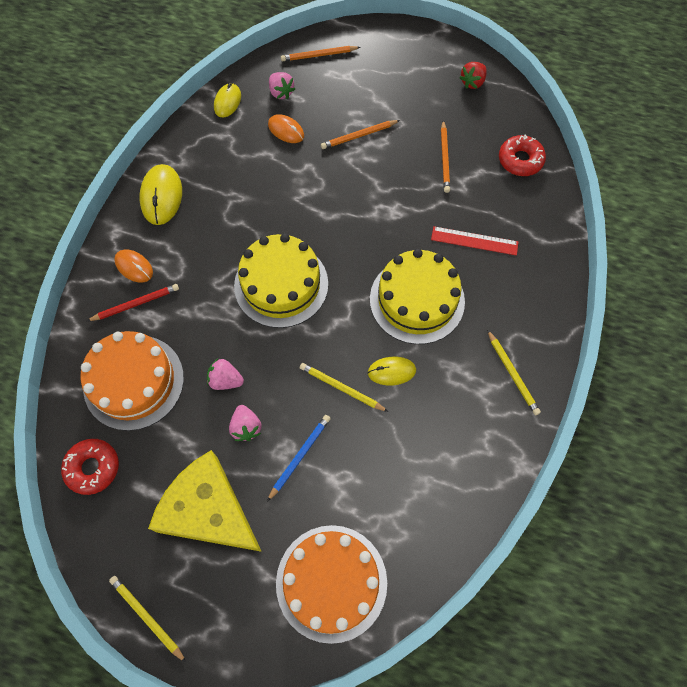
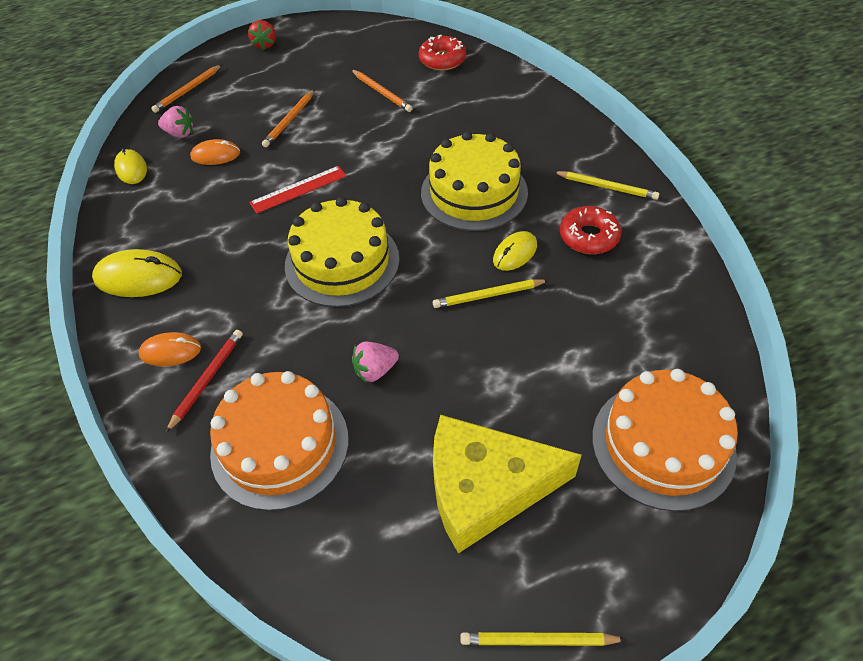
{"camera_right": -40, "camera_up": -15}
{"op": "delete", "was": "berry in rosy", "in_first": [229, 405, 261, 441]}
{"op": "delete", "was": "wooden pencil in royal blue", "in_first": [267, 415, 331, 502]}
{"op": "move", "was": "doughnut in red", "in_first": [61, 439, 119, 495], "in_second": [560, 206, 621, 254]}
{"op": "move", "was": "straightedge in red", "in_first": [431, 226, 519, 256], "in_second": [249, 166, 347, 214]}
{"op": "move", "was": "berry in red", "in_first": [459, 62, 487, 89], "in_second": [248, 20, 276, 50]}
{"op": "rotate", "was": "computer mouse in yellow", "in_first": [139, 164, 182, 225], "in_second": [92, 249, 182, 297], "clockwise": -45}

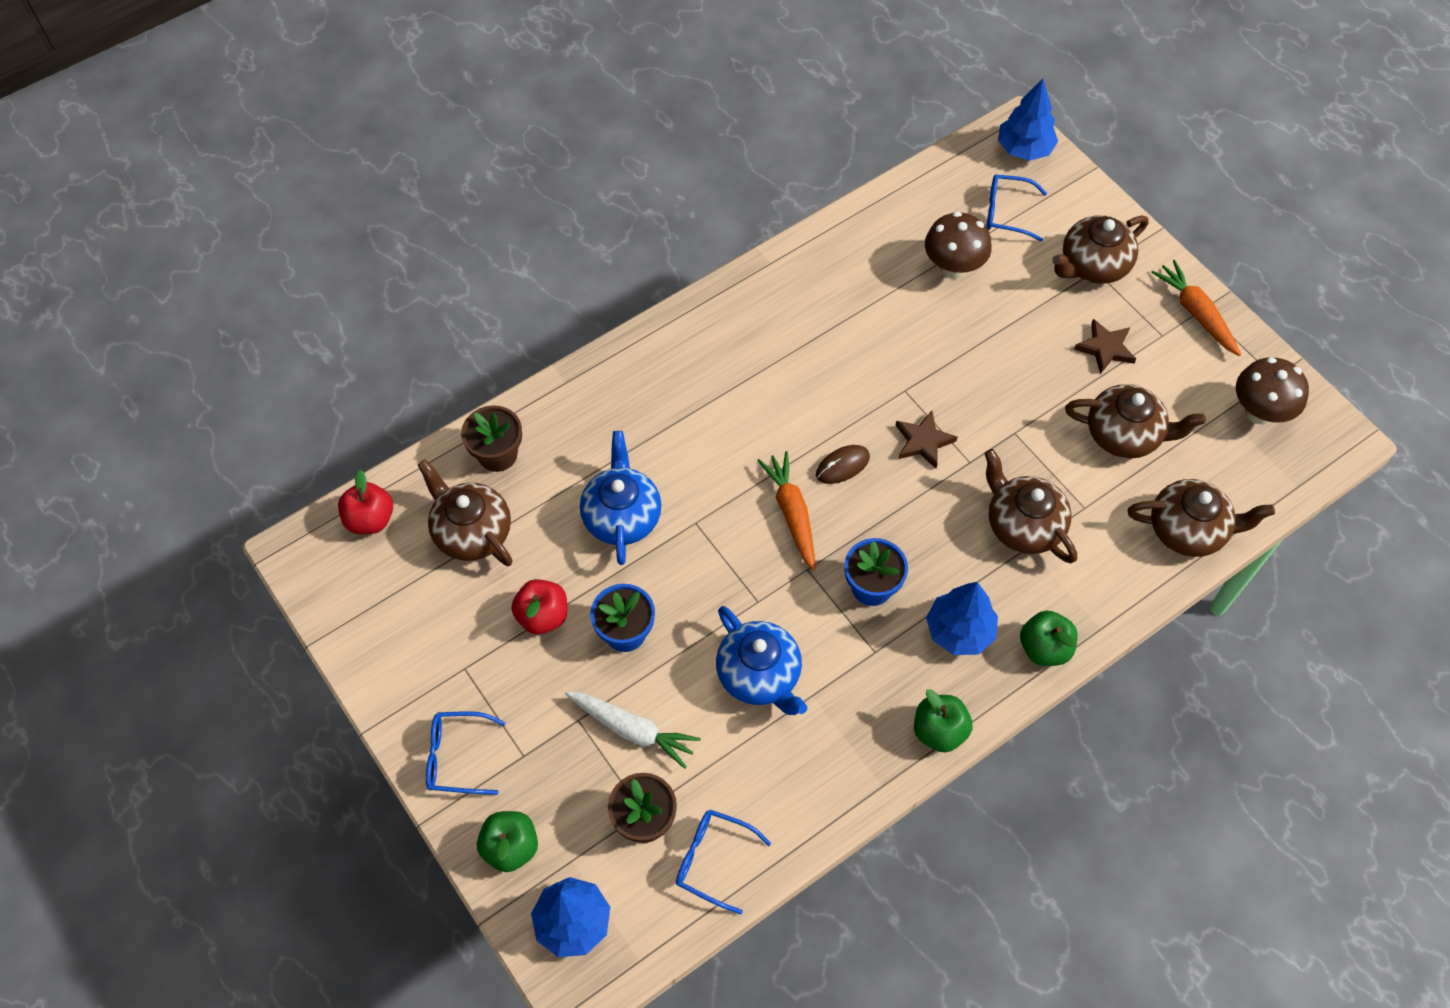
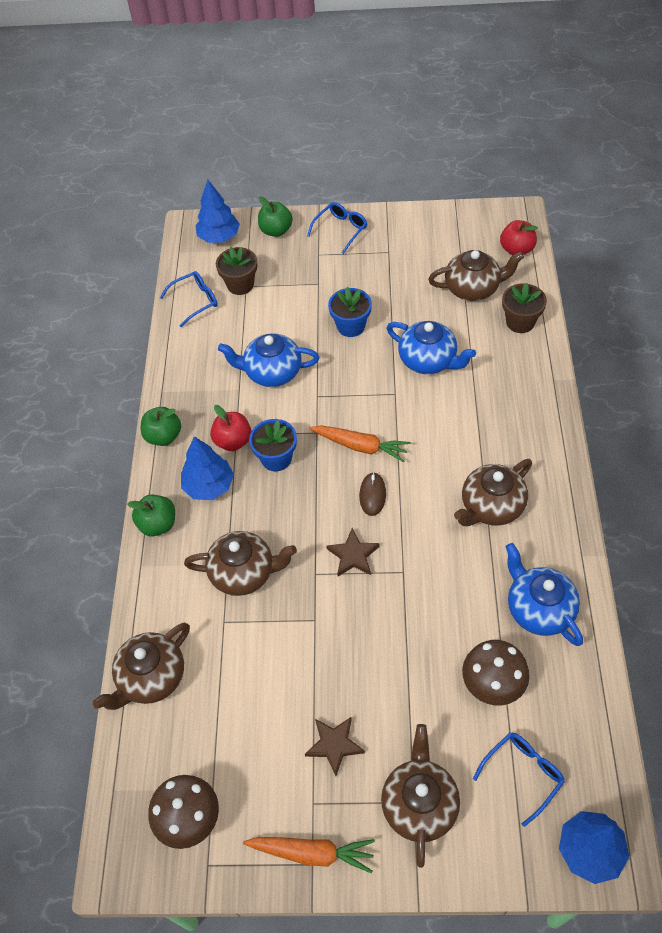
{"camera_right": 130, "camera_up": -5}
{"op": "delete", "was": "toy carrot in snow-white", "in_first": [565, 692, 701, 769]}
{"op": "insert", "now": "tea pot in royal blue", "in_second": [505, 543, 583, 646]}
{"op": "move", "was": "apple in red", "in_first": [511, 579, 568, 634], "in_second": [210, 405, 251, 451]}
{"op": "move", "was": "tea pot in russet", "in_first": [1065, 384, 1206, 459], "in_second": [454, 459, 532, 526]}

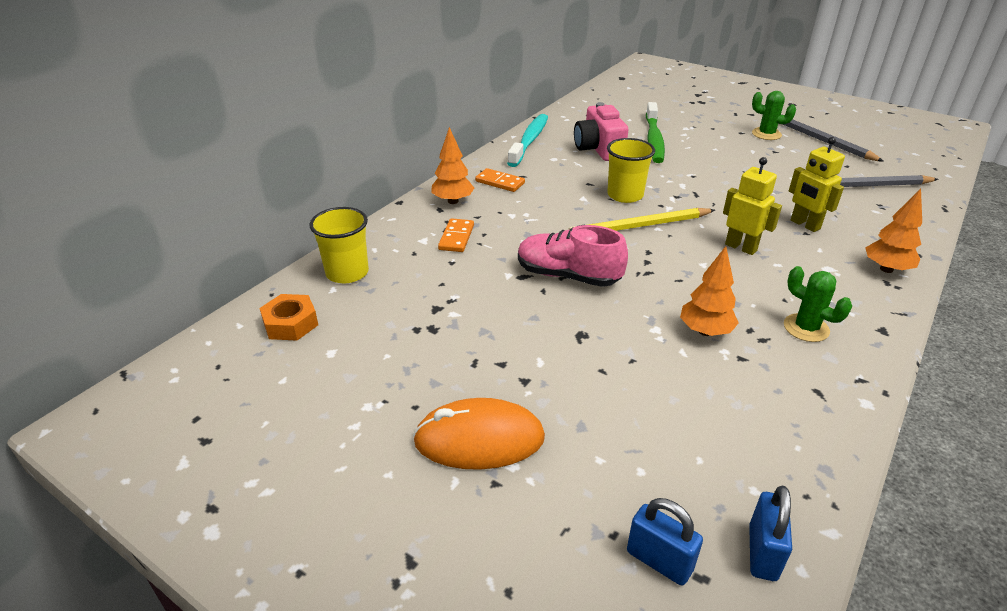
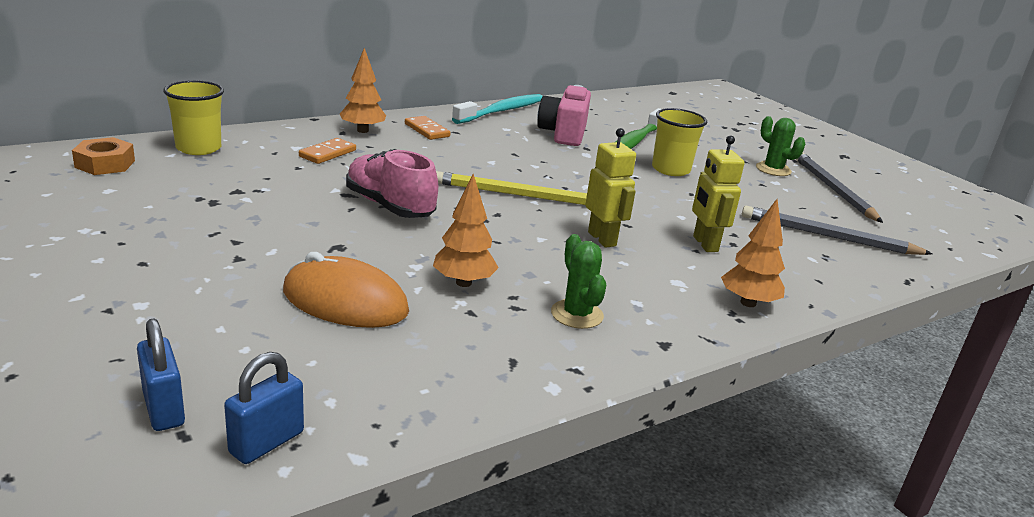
{"camera_right": 20, "camera_up": -10}
{"op": "move", "was": "computer mouse in bright orange", "in_first": [413, 398, 545, 470], "in_second": [283, 252, 409, 328]}
{"op": "move", "was": "beaker in yellow", "in_first": [607, 138, 655, 203], "in_second": [652, 108, 707, 176]}

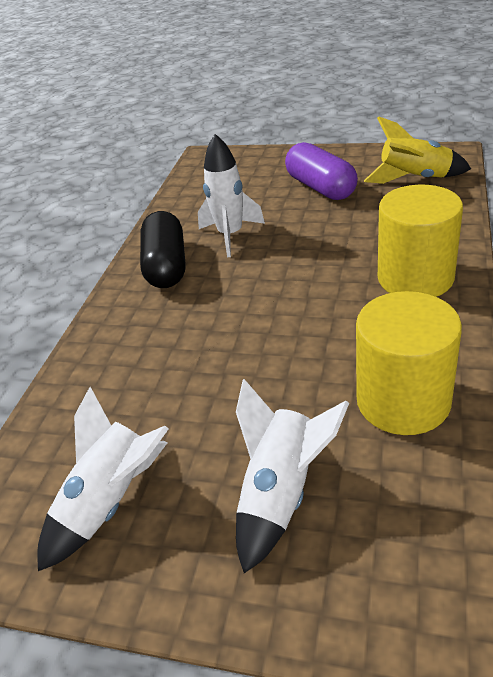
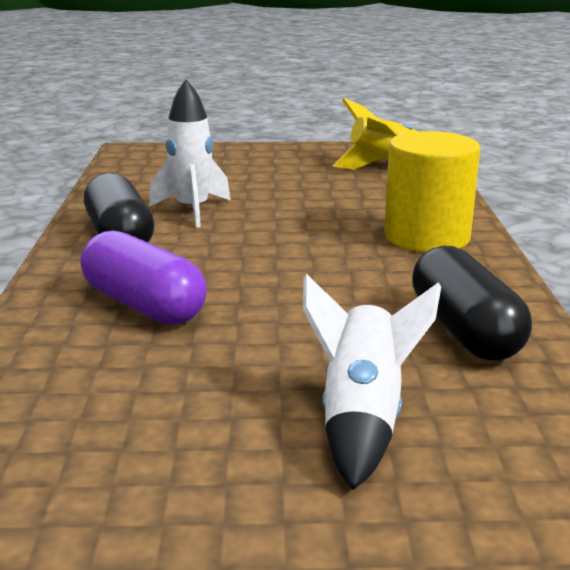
{"camera_right": -20, "camera_up": -15}
{"op": "delete", "was": "rocket in snow-white", "in_first": [37, 387, 169, 571]}
{"op": "move", "was": "capsule in violet", "in_first": [285, 142, 358, 200], "in_second": [80, 230, 207, 325]}
{"op": "replace", "was": "cylinder shape in yellow", "now": "capsule in ebony", "in_first": [356, 291, 462, 435], "in_second": [412, 246, 532, 360]}

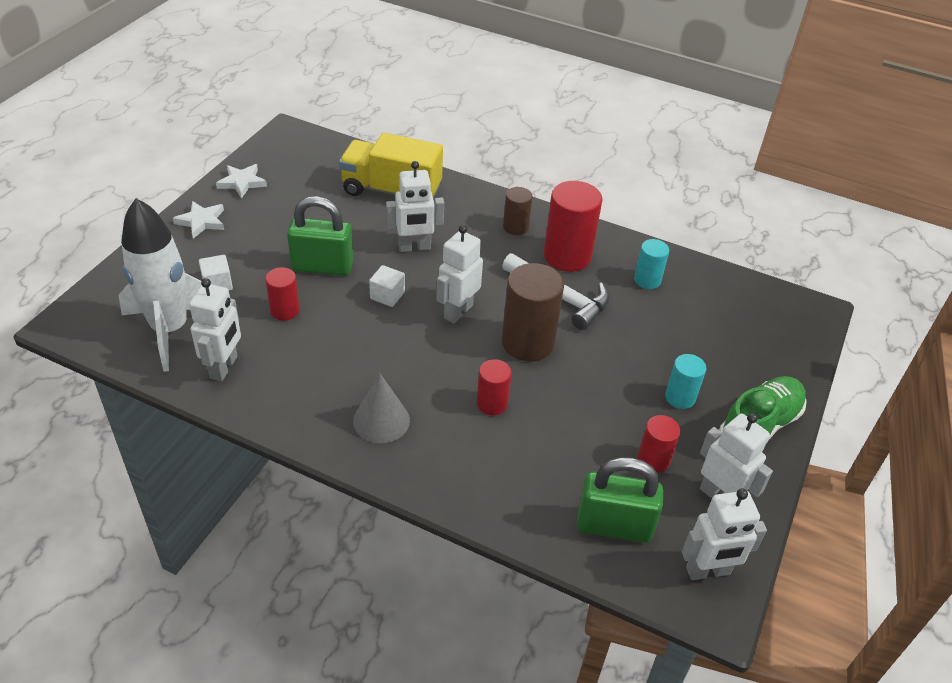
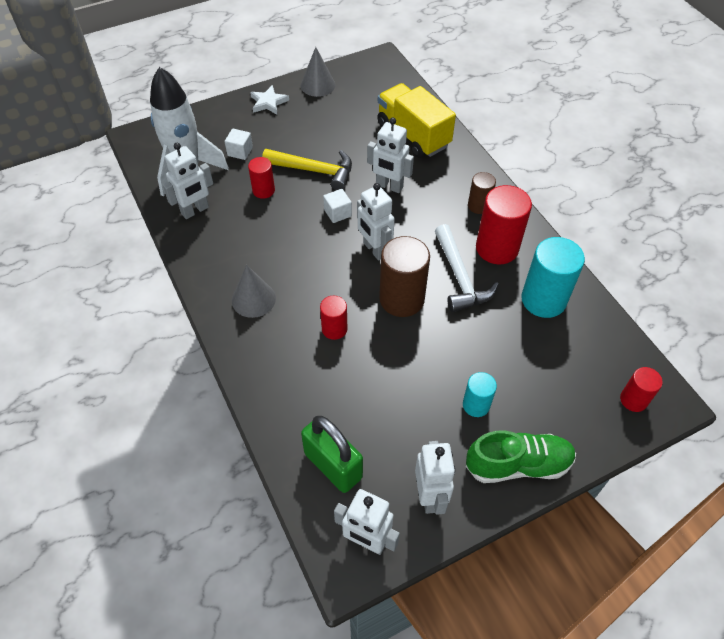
{"camera_right": 40, "camera_up": 10}
{"op": "move", "was": "cylinder shape in red", "in_first": [638, 415, 680, 473], "in_second": [620, 367, 663, 412]}
{"op": "replace", "was": "star in snow-white", "now": "solid cone in grey", "in_first": [216, 164, 267, 199], "in_second": [301, 47, 335, 97]}
{"op": "replace", "was": "small lock in emerald", "now": "carpenter's hammer in yellow", "in_first": [287, 196, 353, 276], "in_second": [262, 149, 352, 190]}
{"op": "rotate", "was": "toy robot in snow-white", "in_first": [436, 225, 483, 323], "in_second": [357, 183, 395, 260], "clockwise": -105}
{"op": "resize", "was": "cylinder shape in teal", "in_first": [634, 239, 669, 289], "in_second": [521, 237, 585, 318], "ratio": 1.81}

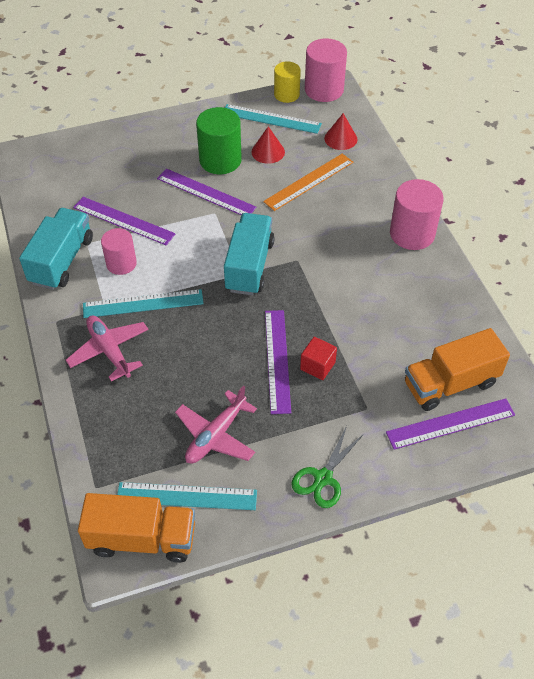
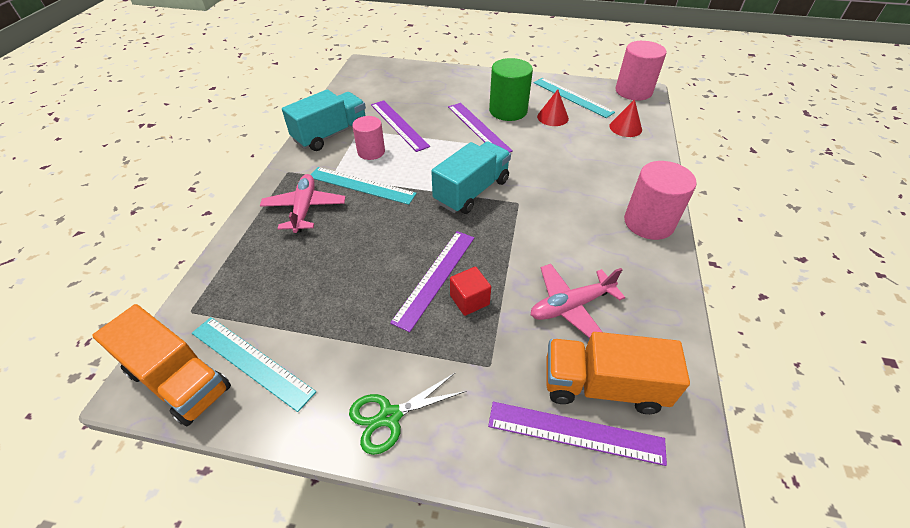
{"camera_right": 30, "camera_up": -5}
{"op": "delete", "was": "straightedge in bright orange", "in_first": [263, 154, 353, 211]}
{"op": "delete", "was": "cylinder shape in yellow", "in_first": [274, 62, 301, 103]}
{"op": "move", "was": "plane in rosy", "in_first": [175, 386, 257, 464], "in_second": [531, 264, 625, 338]}

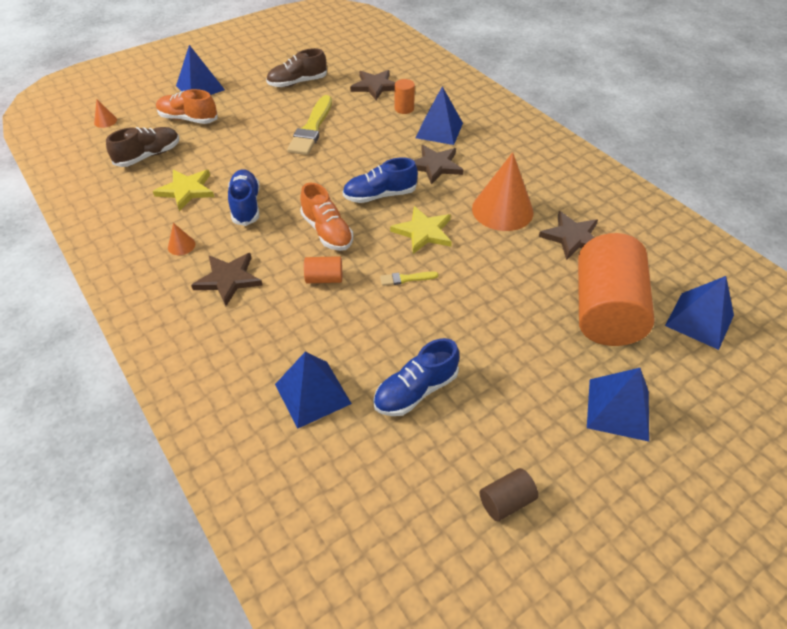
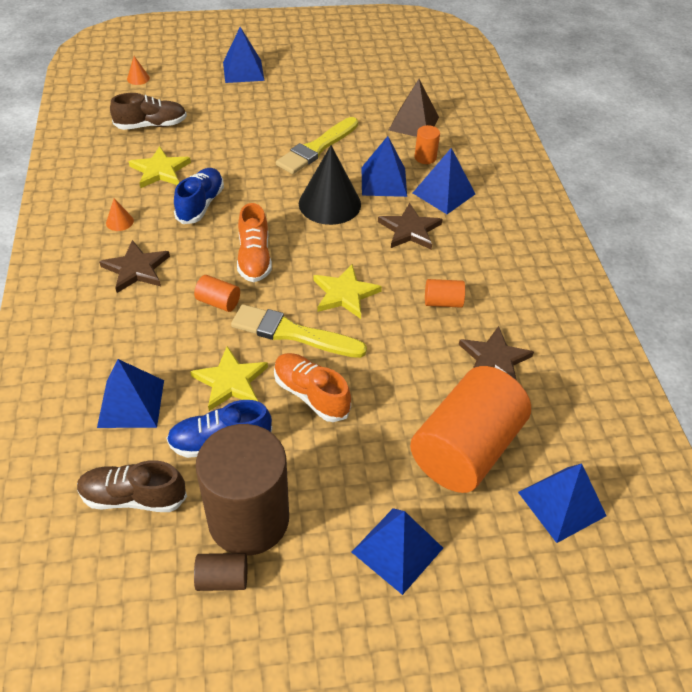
{"camera_right": 25, "camera_up": 0}
{"op": "delete", "was": "lace-up shoe in royal blue", "in_first": [343, 157, 418, 203]}
{"op": "insert", "now": "star in yellow", "in_second": [190, 346, 268, 411]}
{"op": "insert", "now": "cylinder shape in russet", "in_second": [196, 424, 289, 556]}
{"op": "insert", "now": "solid cone in ebony", "in_second": [299, 145, 361, 225]}
{"op": "insert", "now": "solid pyramid in royal blue", "in_second": [362, 136, 407, 197]}
{"op": "move", "was": "lace-up shoe in bright orange", "in_first": [156, 89, 218, 124], "in_second": [274, 353, 351, 422]}
{"op": "move", "was": "lace-up shoe in russet", "in_first": [266, 48, 327, 87], "in_second": [77, 460, 187, 512]}
{"op": "replace", "was": "star in russet", "now": "solid pyramid in russet", "in_first": [350, 70, 395, 100], "in_second": [389, 79, 439, 137]}
{"op": "replace", "was": "solid cone in bright orange", "now": "cylinder shape in bright orange", "in_first": [472, 152, 534, 231], "in_second": [425, 279, 465, 308]}
{"op": "resize", "was": "paintbrush in yellow", "in_first": [380, 271, 439, 286], "in_second": [231, 304, 367, 358], "ratio": 2.2}

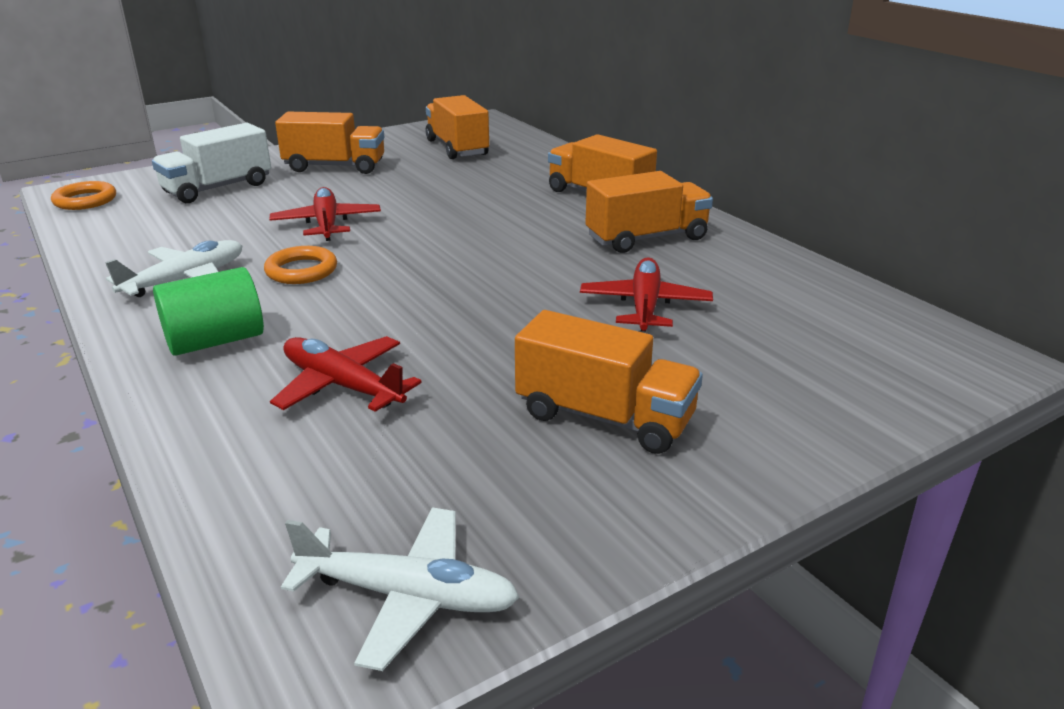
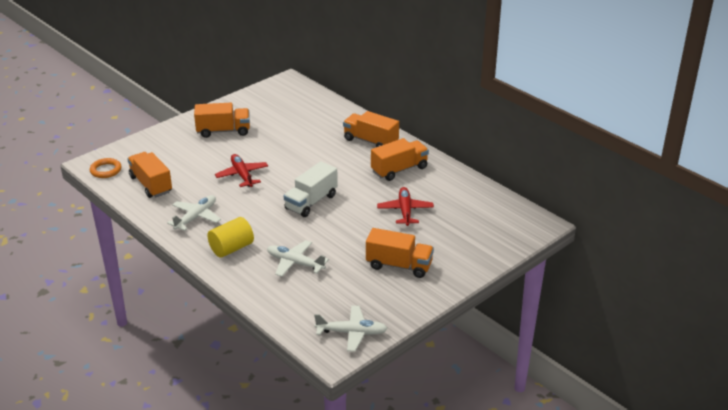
{"camera_right": -10, "camera_up": 5}
{"op": "delete", "was": "torus in bright orange", "in_first": [264, 246, 337, 284]}
{"op": "move", "was": "lorry in snow-white", "in_first": [152, 123, 271, 203], "in_second": [284, 161, 338, 217]}
{"op": "move", "was": "lorry in bright orange", "in_first": [426, 95, 489, 159], "in_second": [127, 152, 172, 198]}
{"op": "recolor", "was": "cylinder shape in emerald", "now": "cylinder shape in yellow", "in_first": [153, 267, 264, 356], "in_second": [207, 217, 254, 258]}
{"op": "recolor", "was": "plane in red", "now": "plane in snow-white", "in_first": [270, 336, 422, 412], "in_second": [267, 240, 329, 277]}

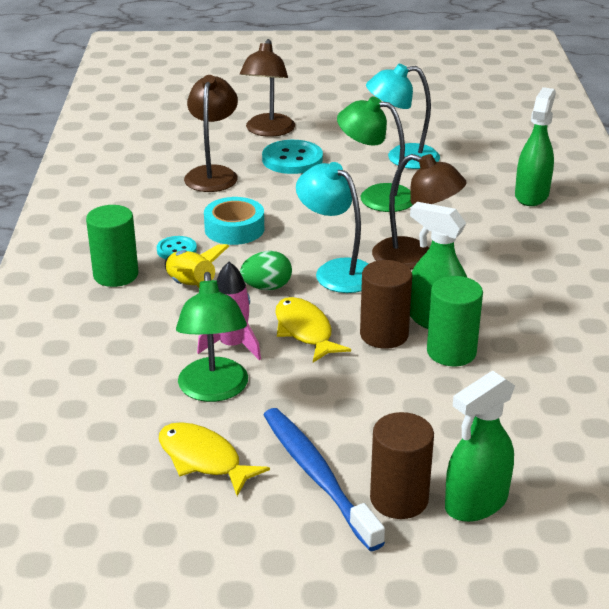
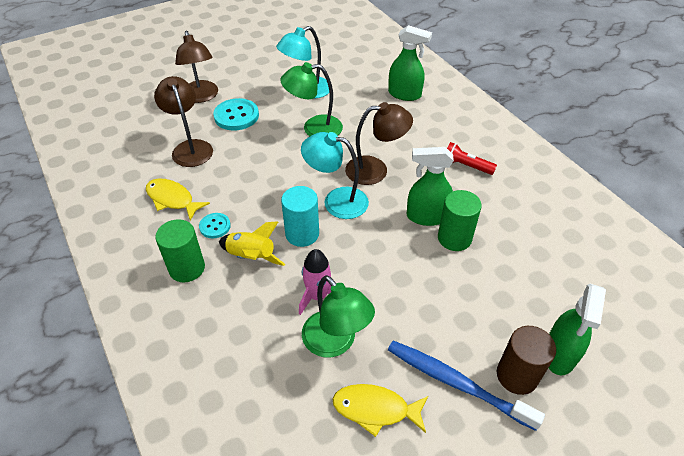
{"camera_right": -30, "camera_up": 15}
{"op": "delete", "was": "roll of tape in teal", "in_first": [204, 197, 264, 245]}
{"op": "delete", "was": "cylinder shape in russet", "in_first": [360, 260, 412, 349]}
{"op": "insert", "now": "torch in red", "in_second": [447, 142, 497, 175]}
{"op": "move", "was": "fish in yellow", "in_first": [275, 297, 351, 363], "in_second": [146, 178, 210, 221]}
{"op": "replace", "was": "egg shape in emerald", "now": "cylinder shape in teal", "in_first": [240, 251, 292, 290], "in_second": [281, 186, 319, 247]}
{"op": "rotate", "was": "sprayer in emerald", "in_first": [515, 87, 556, 206], "in_second": [388, 25, 432, 101], "clockwise": 120}

